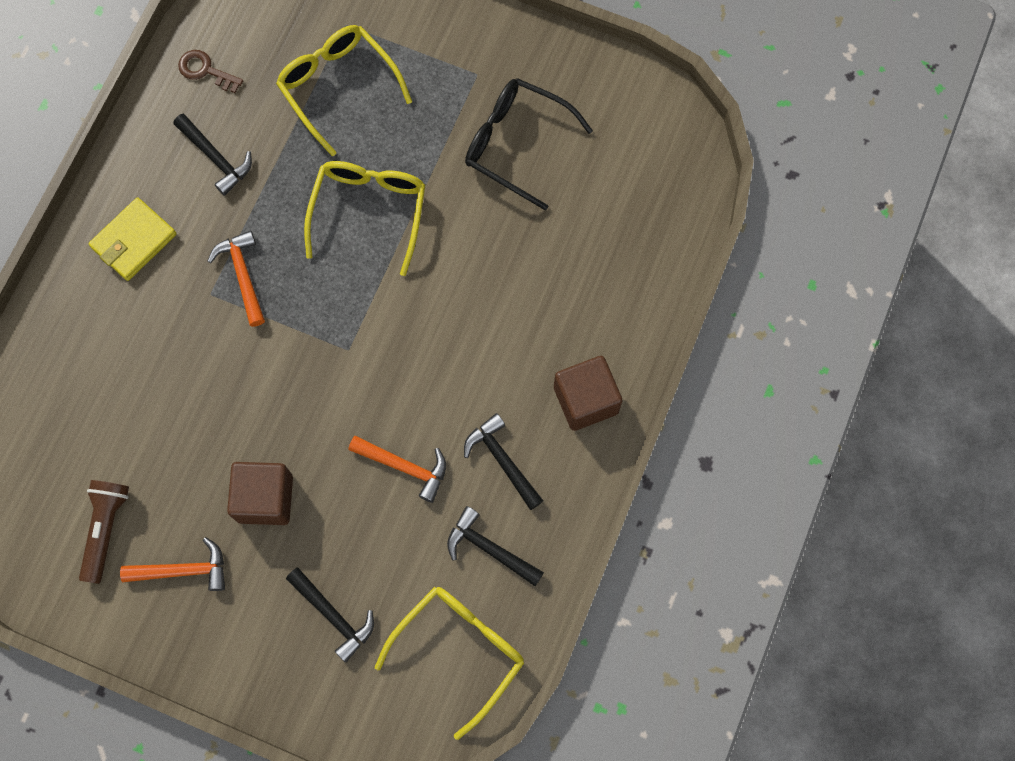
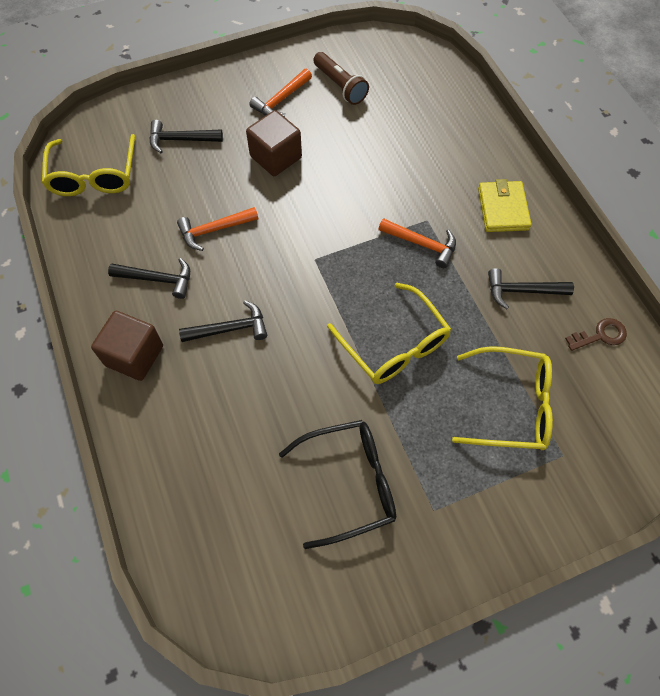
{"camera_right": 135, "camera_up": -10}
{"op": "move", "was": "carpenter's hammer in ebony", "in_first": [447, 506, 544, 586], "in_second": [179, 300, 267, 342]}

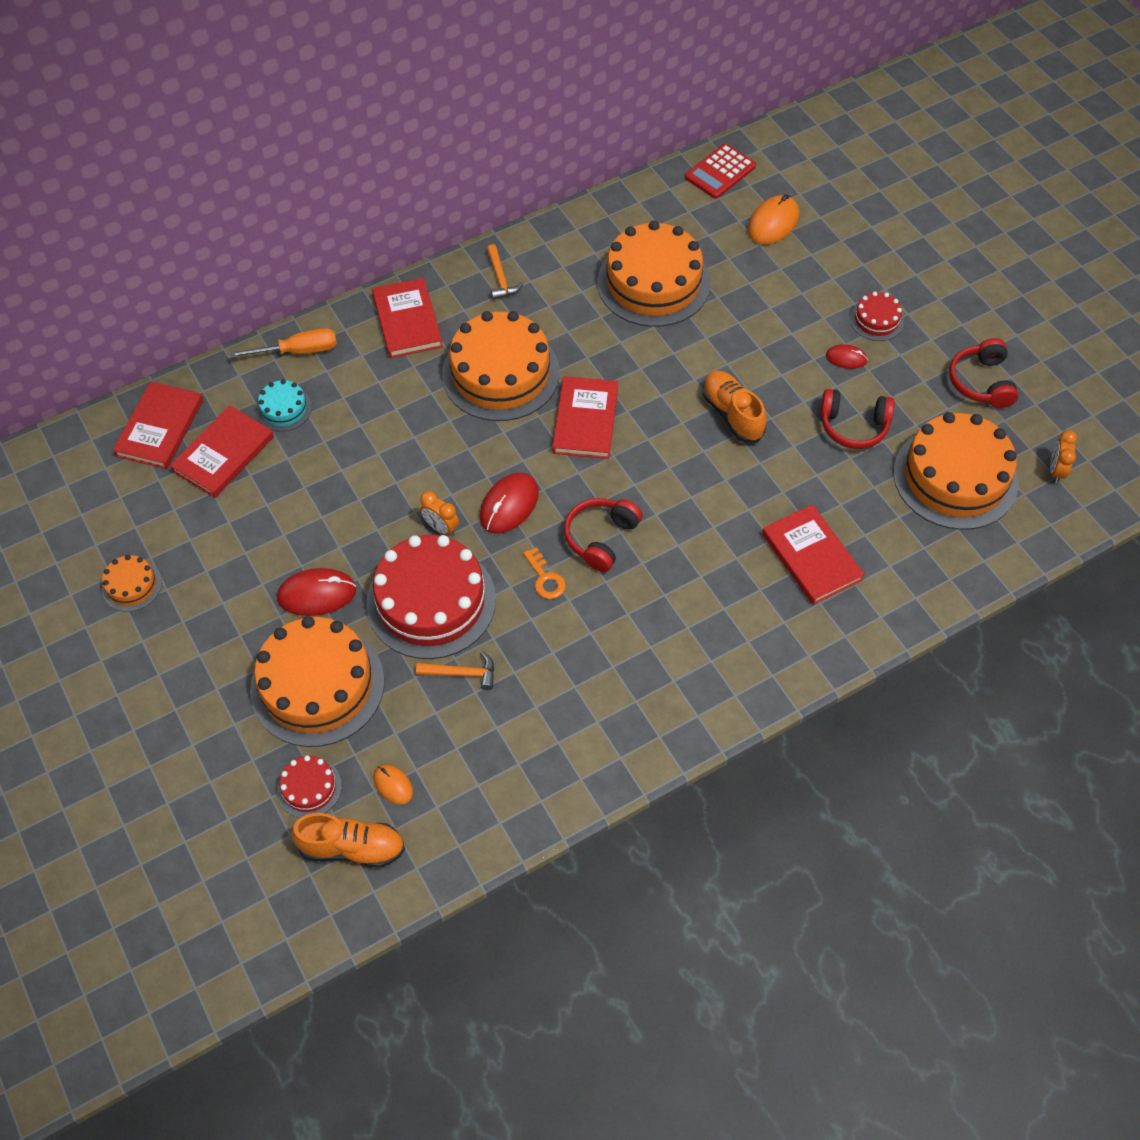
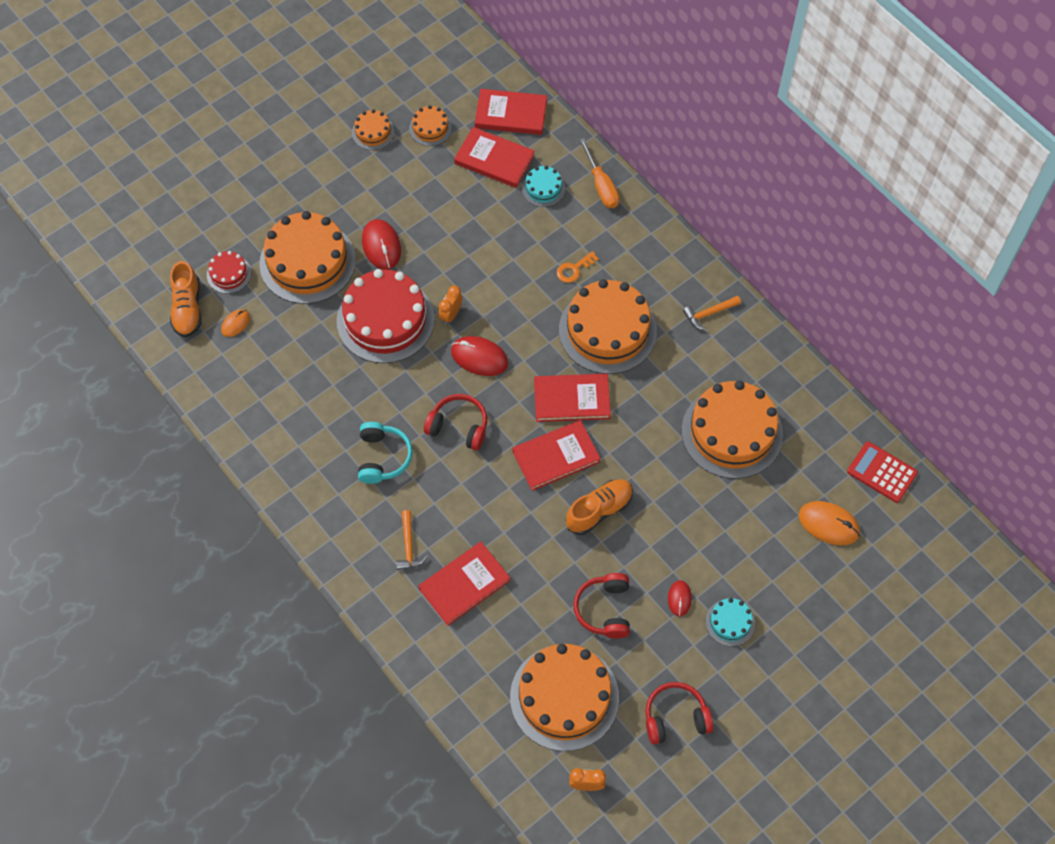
{"camera_right": 80, "camera_up": 5}
{"op": "insert", "now": "over-ear headphones in teal", "in_second": [358, 422, 413, 484]}
{"op": "insert", "now": "cake in bright orange", "in_second": [409, 105, 452, 146]}
{"op": "move", "was": "book in red", "in_first": [372, 278, 443, 358], "in_second": [513, 420, 601, 491]}
{"op": "move", "was": "carpenter's hammer in bright orange", "in_first": [416, 651, 494, 690], "in_second": [396, 510, 428, 570]}
{"op": "move", "was": "key in bright orange", "in_first": [523, 547, 566, 599], "in_second": [557, 251, 599, 283]}
{"op": "recolor", "was": "cake in red", "now": "cake in teal", "in_first": [850, 291, 904, 341], "in_second": [706, 598, 755, 646]}

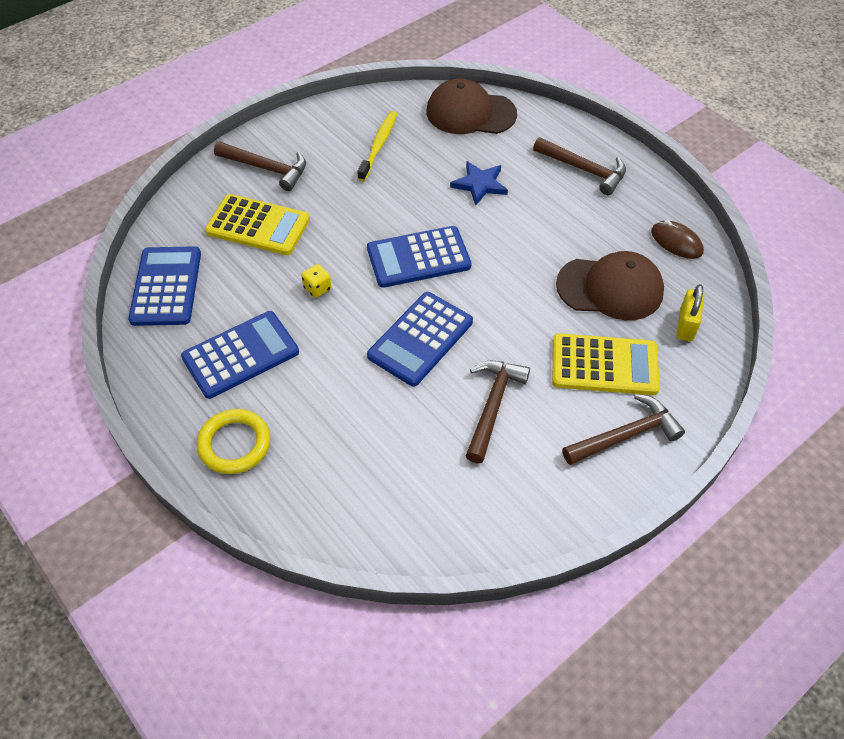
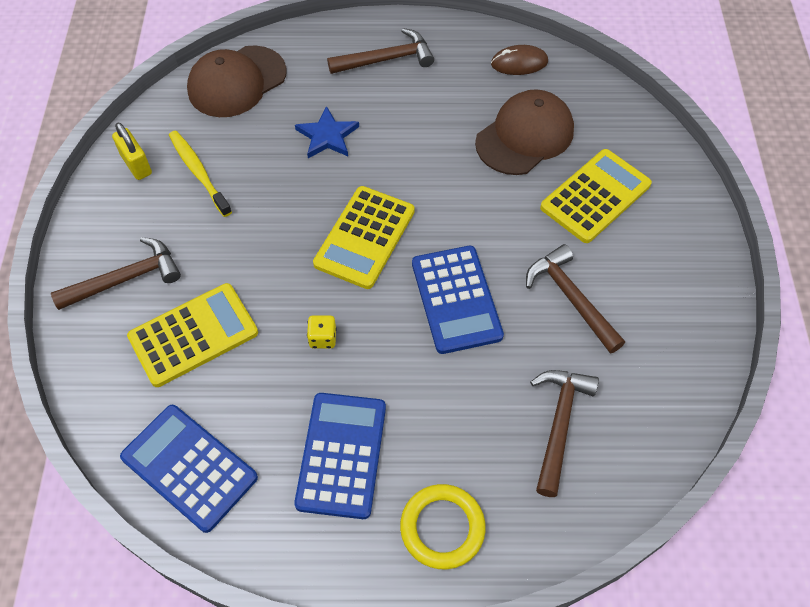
{"camera_right": -50, "camera_up": 5}
{"op": "move", "was": "carpenter's hammer in russet", "in_first": [562, 394, 685, 465], "in_second": [530, 370, 599, 497]}
{"op": "move", "was": "small lock in yellow", "in_first": [676, 284, 704, 342], "in_second": [112, 123, 152, 180]}
{"op": "recolor", "was": "calculator in royal blue", "now": "calculator in yellow", "in_first": [367, 226, 471, 288], "in_second": [313, 186, 415, 289]}

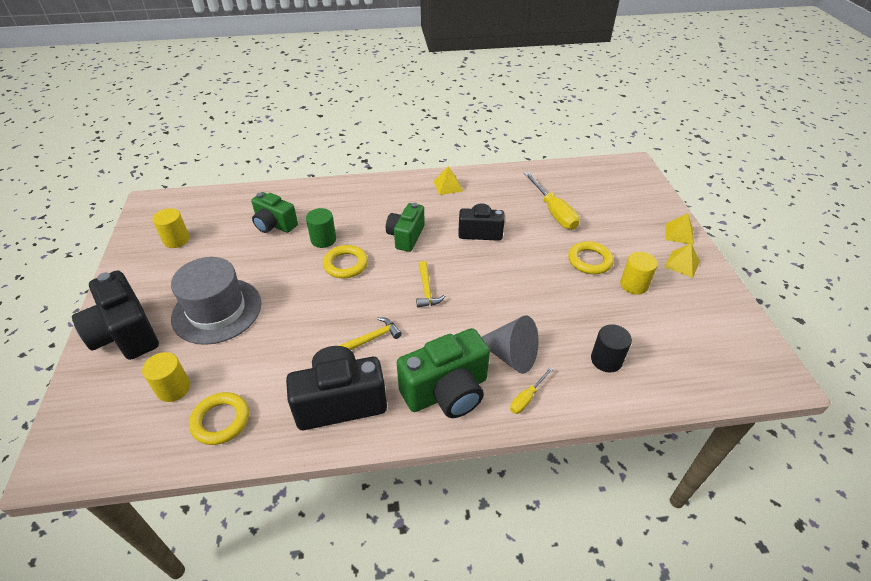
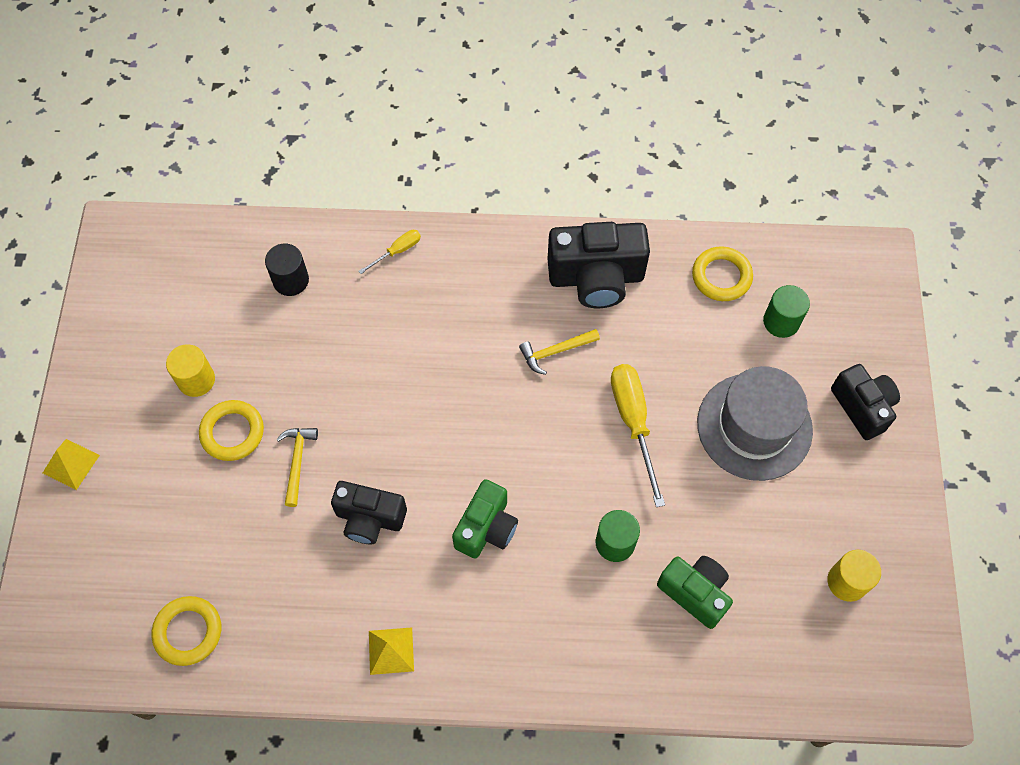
{"camera_right": -170, "camera_up": 20}
{"op": "delete", "was": "camera in emerald", "in_first": [397, 328, 490, 418]}
{"op": "delete", "was": "solid cone in grey", "in_first": [482, 315, 538, 374]}
{"op": "delete", "was": "solid pyramid in yellow", "in_first": [664, 243, 700, 278]}
{"op": "move", "was": "torus in yellow", "in_first": [323, 245, 368, 278], "in_second": [152, 596, 221, 666]}
{"op": "move", "was": "carpenter's hammer in yellow", "in_first": [416, 261, 445, 308], "in_second": [276, 428, 318, 507]}
{"op": "move", "was": "flat screwdriver in yellow", "in_first": [524, 172, 580, 230], "in_second": [611, 364, 665, 507]}
{"op": "recolor", "was": "cylinder shape in yellow", "now": "cylinder shape in emerald", "in_first": [142, 352, 190, 402], "in_second": [763, 285, 810, 338]}
{"op": "resize", "was": "camera in ebony", "in_first": [72, 270, 159, 360], "in_second": [831, 364, 900, 440], "ratio": 0.66}

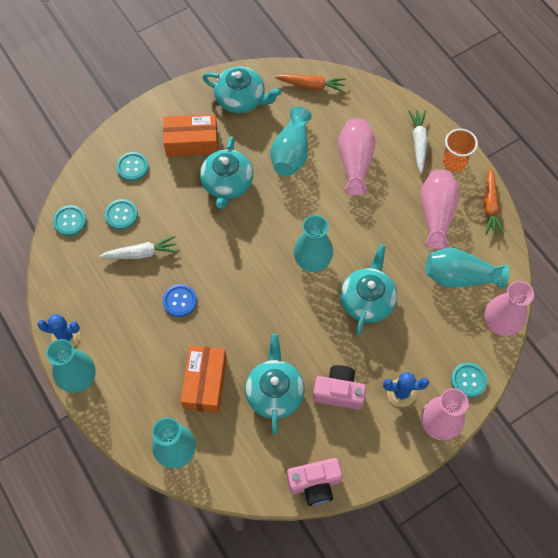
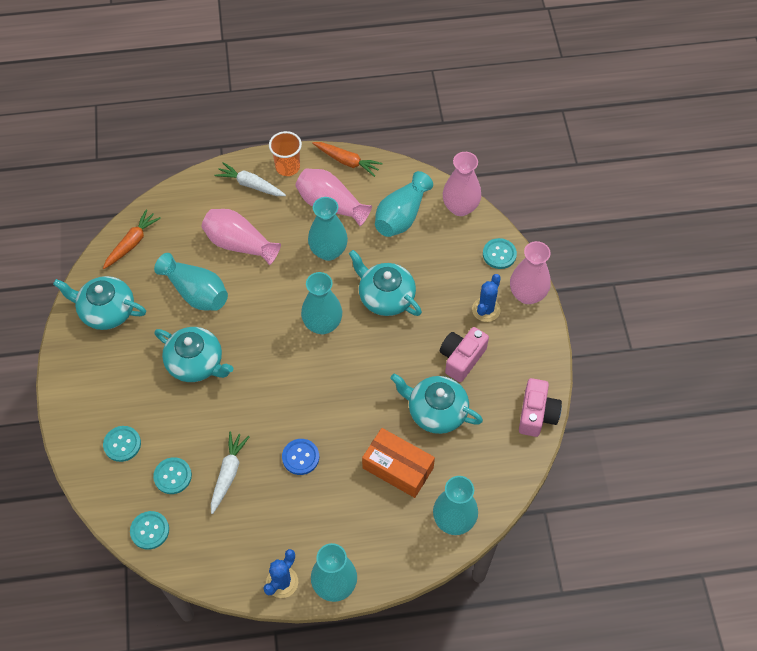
{"camera_right": -65, "camera_up": -5}
{"op": "delete", "was": "box in bright orange", "in_first": [163, 114, 218, 157]}
{"op": "insert", "now": "flower vase in teal", "in_second": [308, 197, 348, 261]}
{"op": "rotate", "was": "tea pot in teal", "in_first": [202, 66, 281, 113], "in_second": [53, 276, 146, 330], "clockwise": -120}

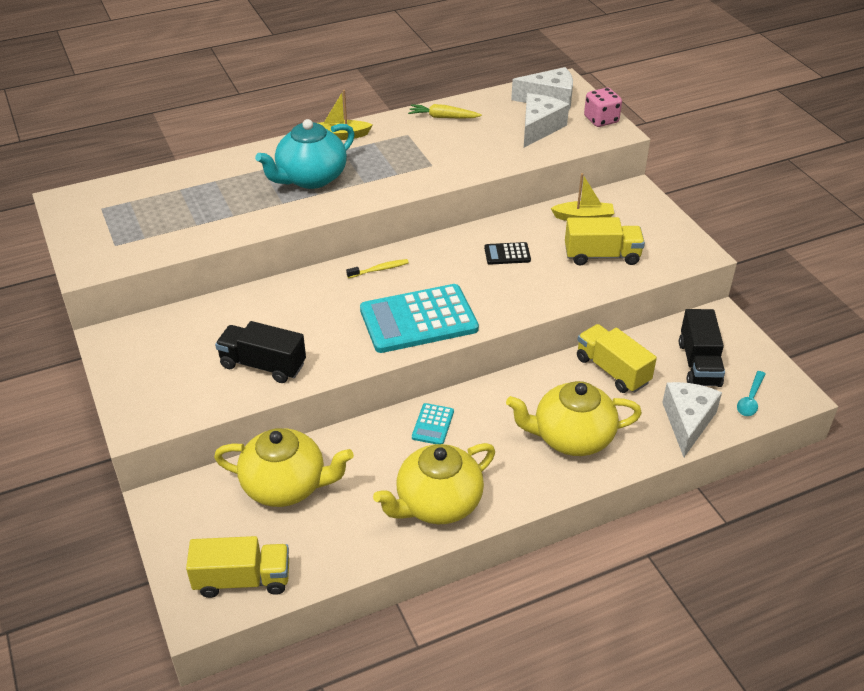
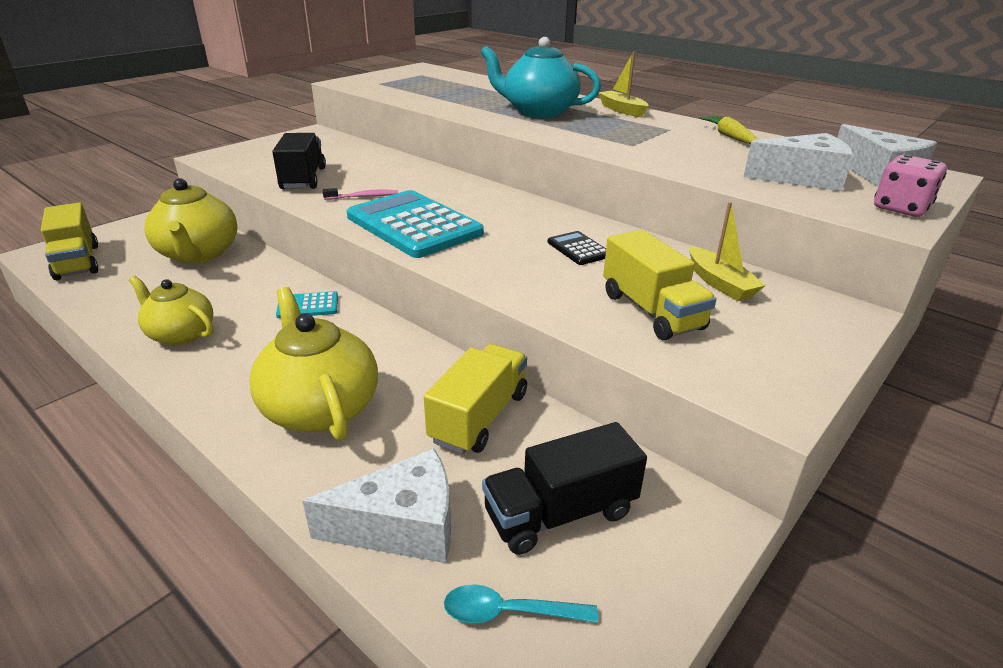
{"camera_right": 65, "camera_up": -10}
{"op": "delete", "was": "tooth brush in yellow", "in_first": [346, 259, 409, 278]}
{"op": "insert", "now": "tooth brush in rosy", "in_second": [323, 188, 398, 200]}
{"op": "resize", "was": "tea pot in yellow", "in_first": [373, 443, 495, 524], "in_second": [129, 276, 213, 345], "ratio": 0.65}

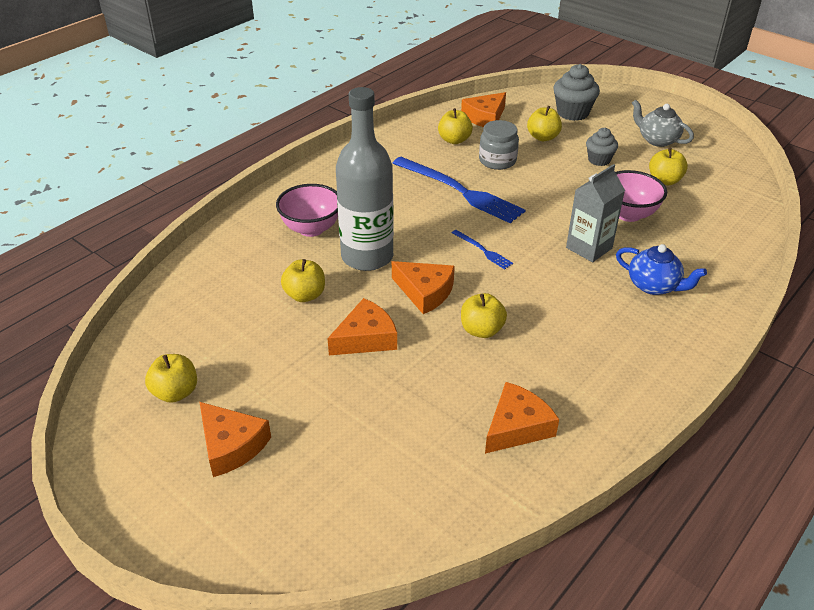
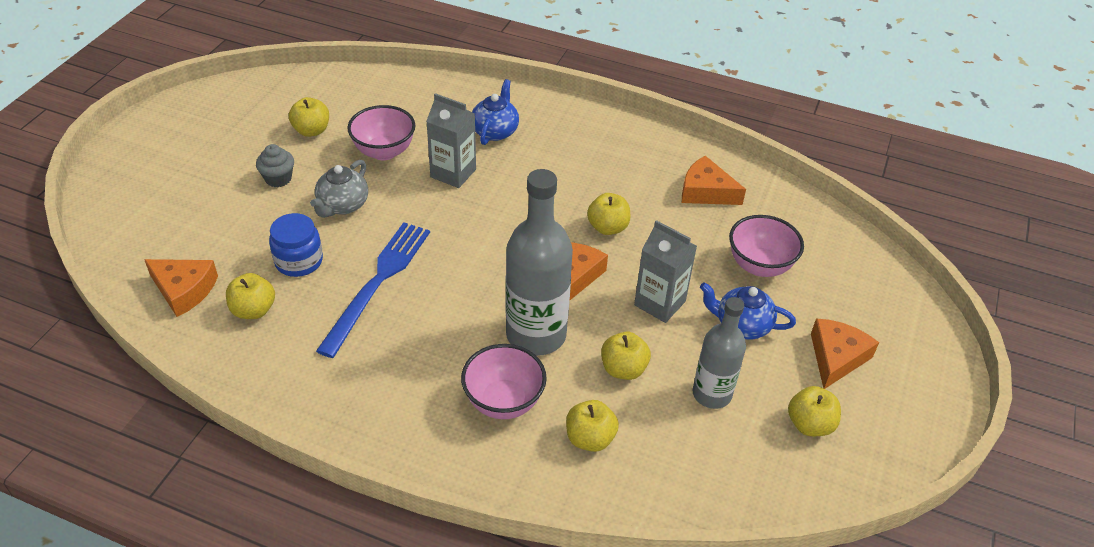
{"camera_right": -110, "camera_up": 5}
{"op": "delete", "was": "fork in royal blue", "in_first": [452, 230, 513, 269]}
{"op": "delete", "was": "fairy cake in grey", "in_first": [553, 64, 600, 121]}
{"op": "insert", "now": "drink bottle in grey", "in_second": [693, 297, 746, 409]}
{"op": "insert", "now": "tea pot in royal blue", "in_second": [700, 282, 796, 339]}
{"op": "insert", "now": "deep dish in rosy", "in_second": [729, 215, 804, 277]}
{"op": "move", "was": "apple in yellow", "in_first": [527, 106, 562, 141], "in_second": [566, 400, 619, 452]}
{"op": "move", "was": "tea pot in grey", "in_first": [632, 100, 694, 147], "in_second": [310, 160, 368, 218]}
{"op": "replace", "was": "cheese wedge in bright orange", "now": "juice carton in grey", "in_first": [327, 298, 397, 355], "in_second": [634, 220, 697, 323]}
{"op": "recolor", "was": "preserve jar in grey", "now": "preserve jar in royal blue", "in_first": [479, 120, 519, 170], "in_second": [269, 213, 323, 277]}

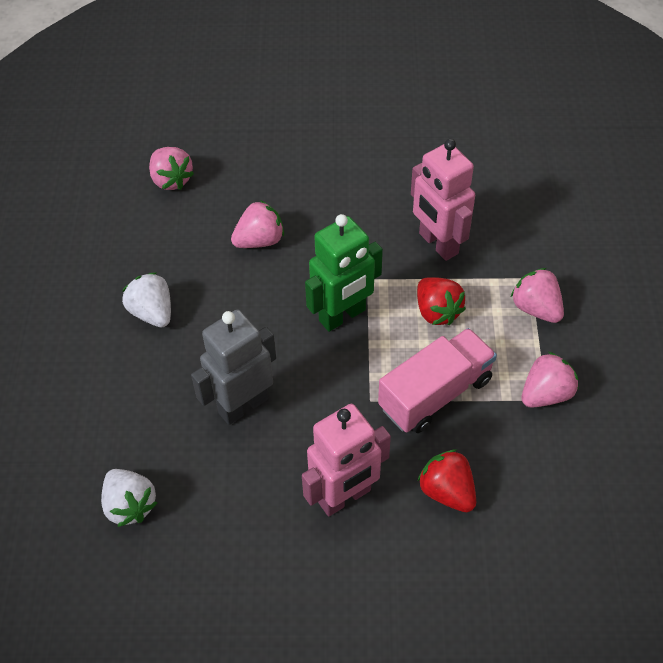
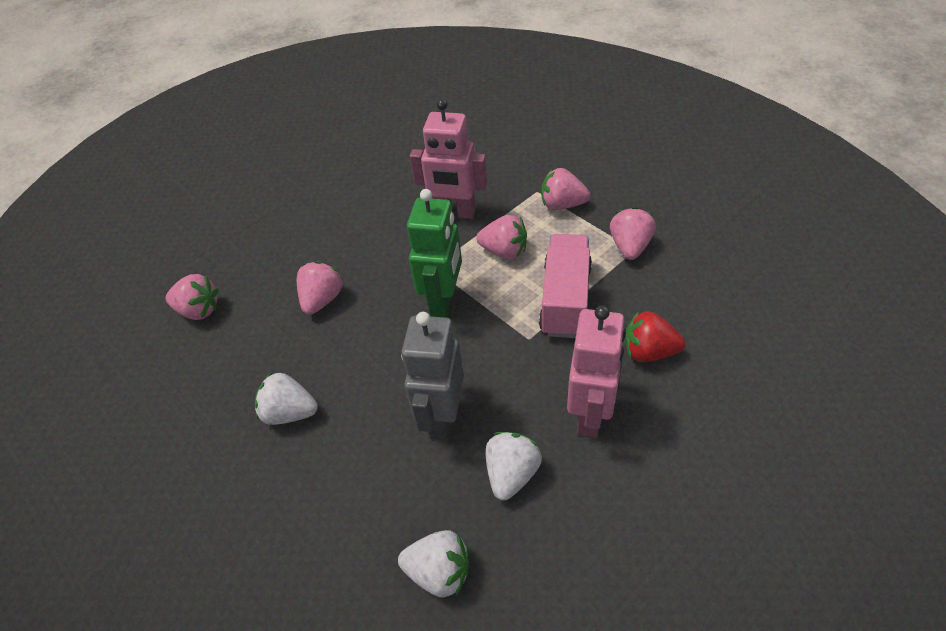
{"camera_right": -40, "camera_up": -5}
{"op": "insert", "now": "berry in snow-white", "in_second": [486, 432, 542, 500]}
{"op": "recolor", "was": "berry in red", "now": "berry in rosy", "in_first": [417, 277, 466, 325], "in_second": [476, 215, 527, 259]}

